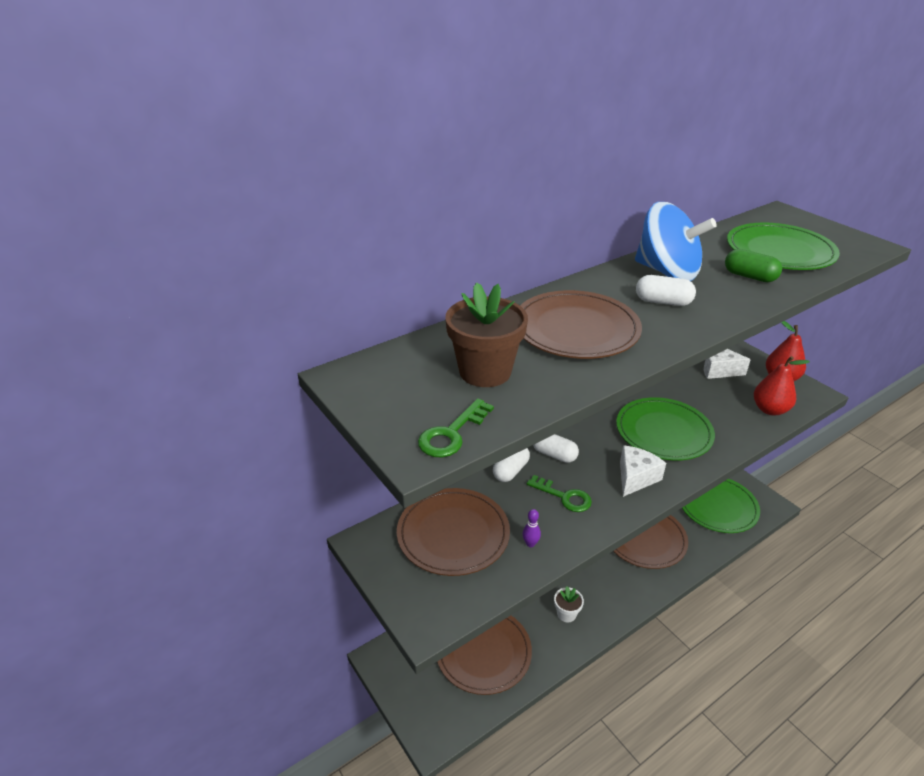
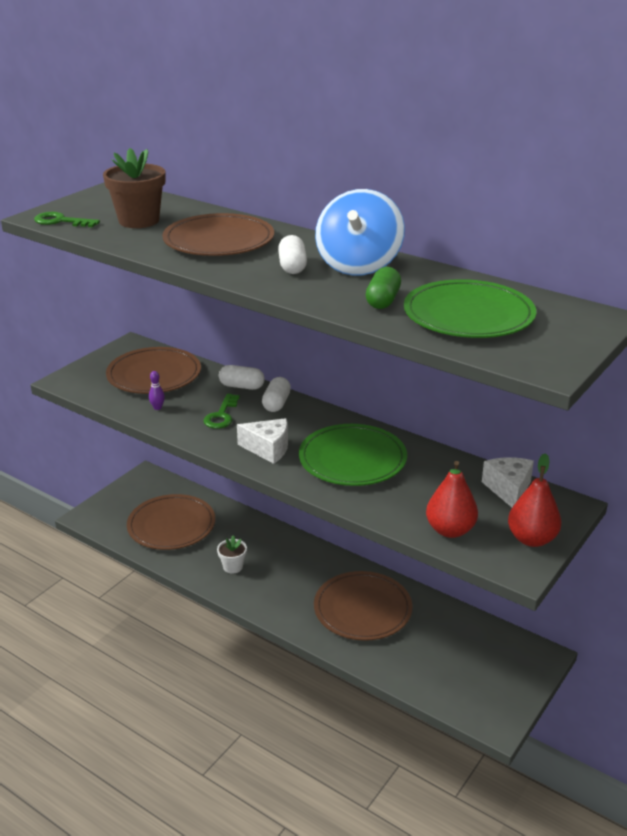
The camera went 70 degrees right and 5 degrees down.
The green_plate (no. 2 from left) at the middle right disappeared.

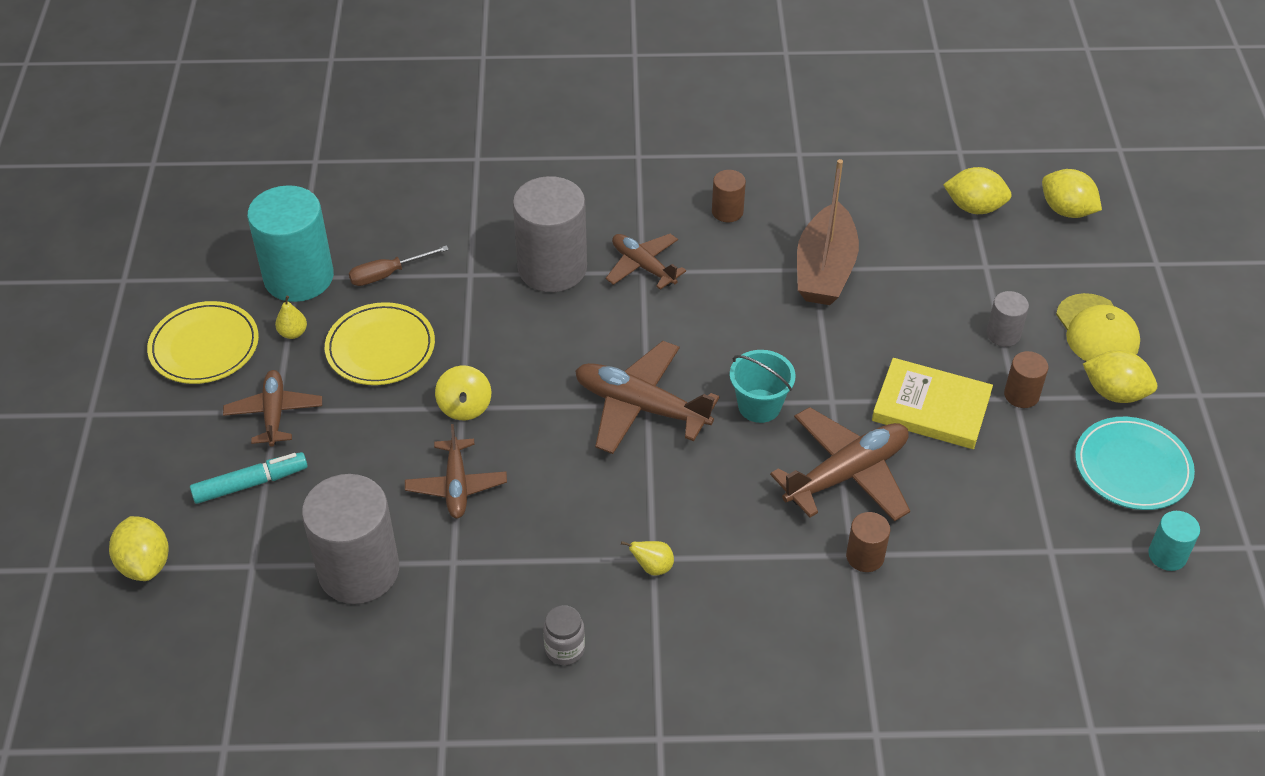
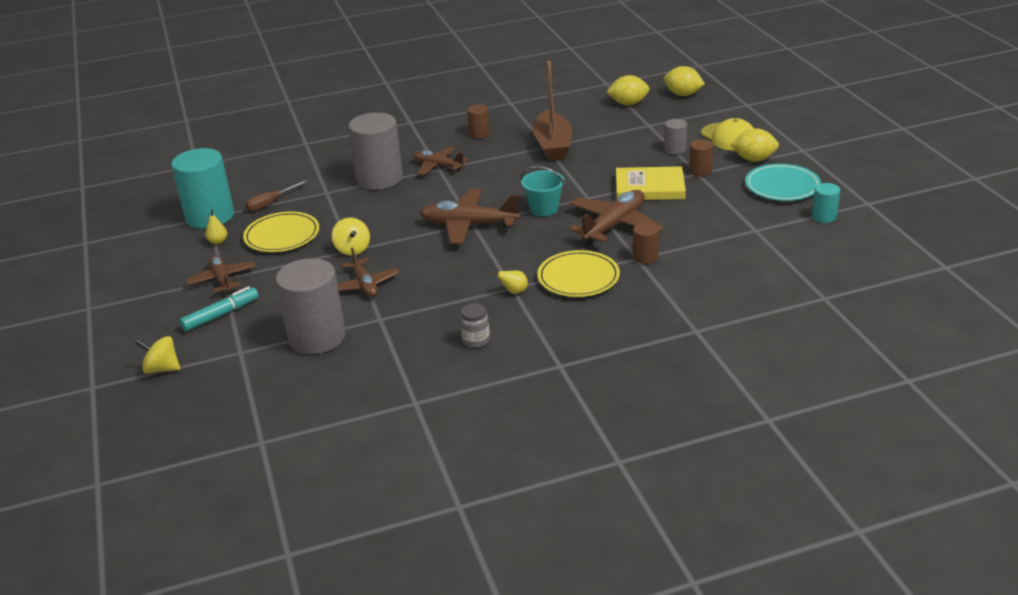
The camera went 15 degrees left and 15 degrees down.
The yellow_lemon (no. 1 from left) at the bottom left was replaced by the yellow_spinning_top (no. 1 from left) at the middle left.
The yellow_plate (no. 1 from left in the first image) moved from the middle left to the centre.

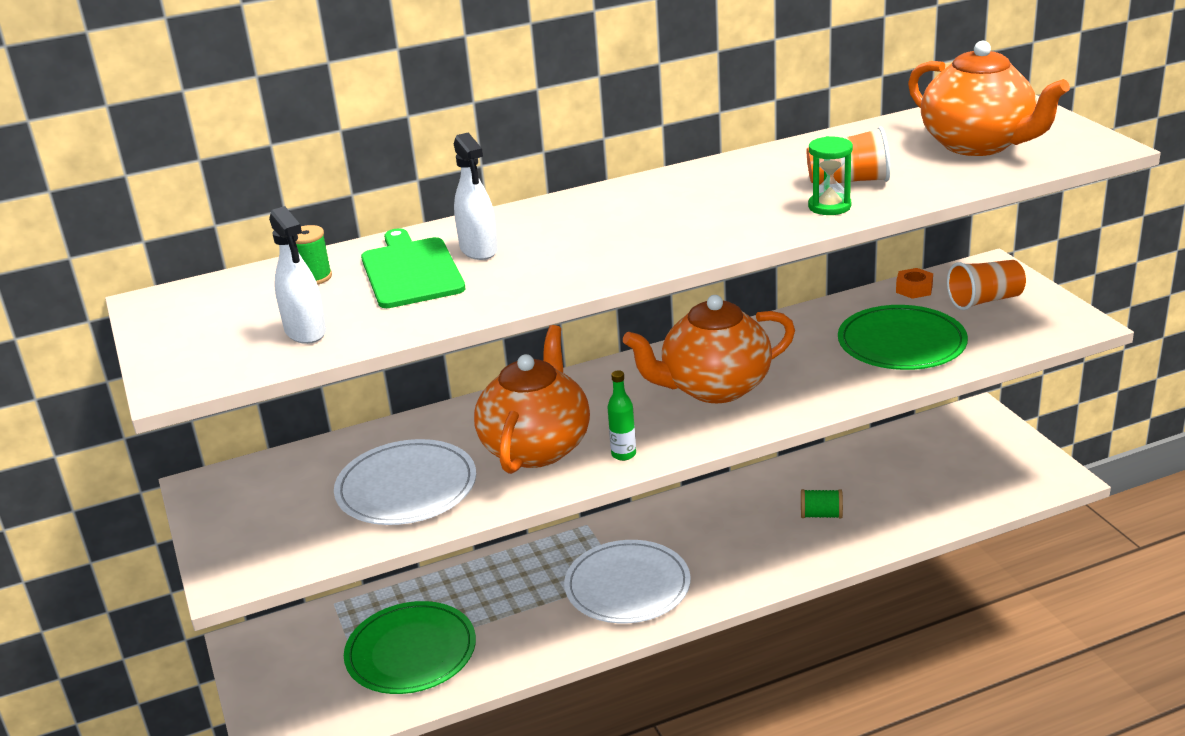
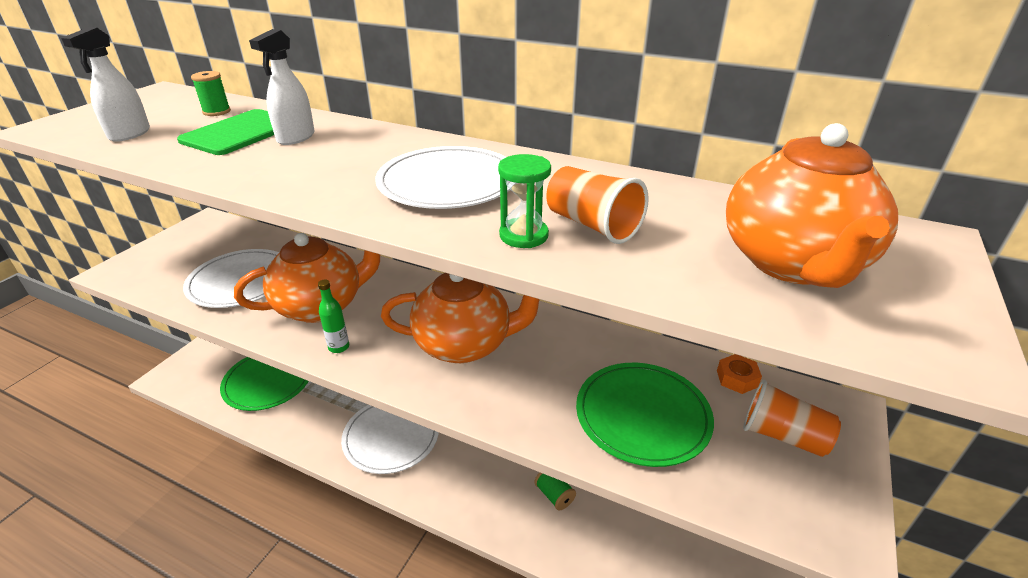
The camera went 45 degrees right and 5 degrees up.
The white_plate (no. 3 from left) at the top centre appeared.
The orange_teapot (no. 2 from left) at the centre turned 150 degrees clockwise.

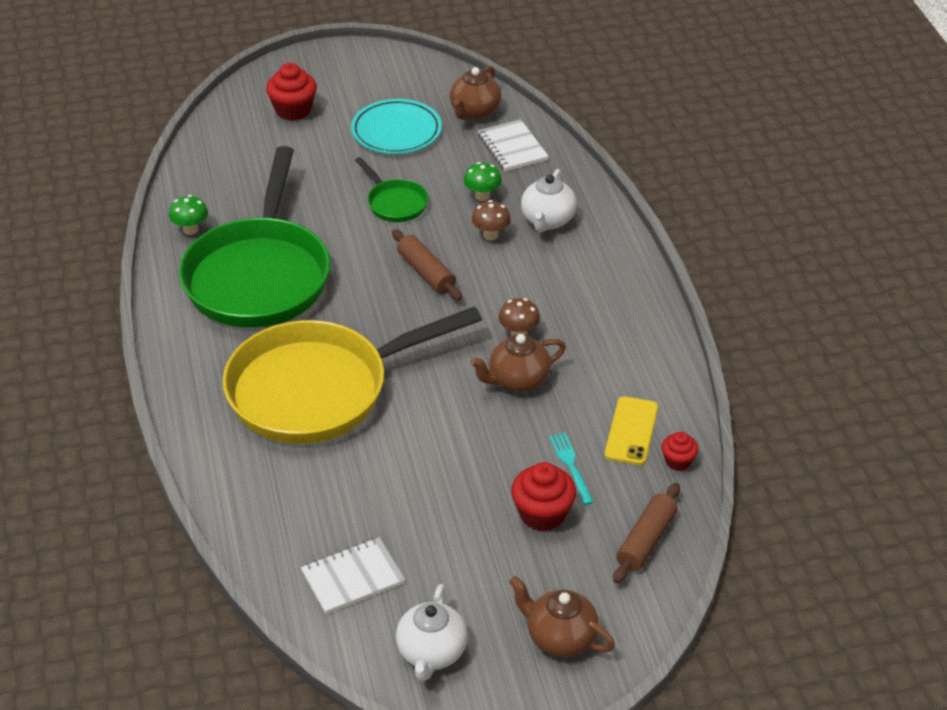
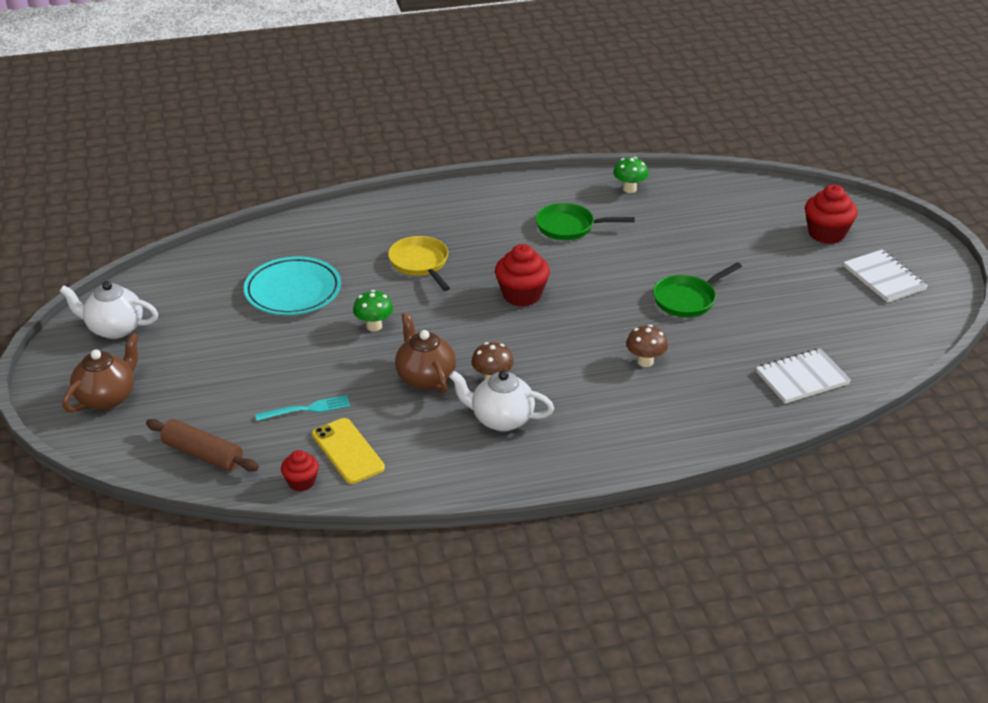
The camera went 90 degrees right and 5 degrees down.
The turquoise_plate moved from the top centre to the middle left.
The yellow_phone at the centre turned 45 degrees clockwise.
The green_mushroom (no. 2 from left in the first image) moved from the top centre to the centre.
The yellow_pan at the centre changed to 0.43 times the size.
The white_teapot (no. 2 from left) moved from the top centre to the centre.
The red_cupcake (no. 2 from left) moved from the bottom centre to the centre.
The green_pan (no. 1 from left) at the middle left changed to 0.43 times the size.
The white_notebook (no. 1 from left in the first image) moved from the bottom centre to the middle right.
The brown_rolling_pin (no. 1 from left) at the centre disappeared.
The brown_teapot (no. 1 from left) at the top centre disappeared.

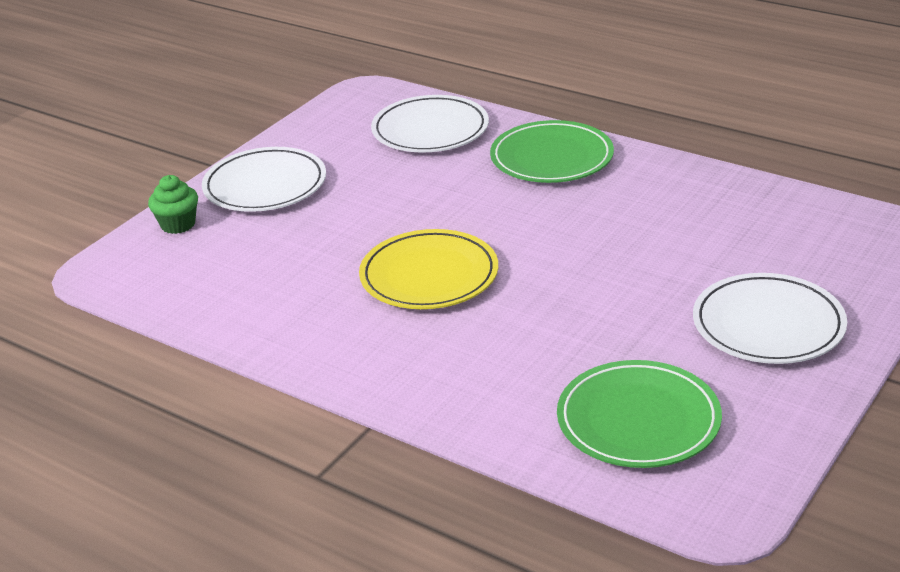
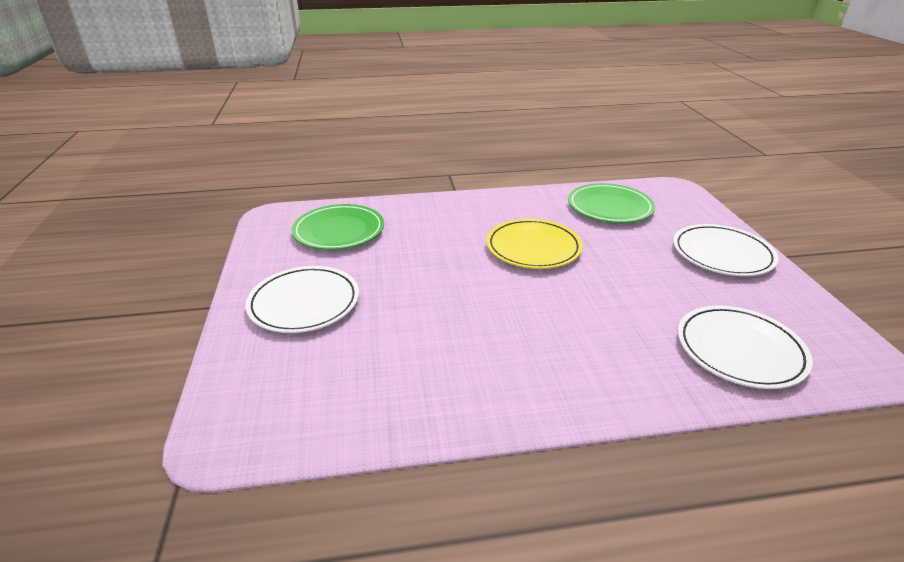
The camera went 135 degrees right and 0 degrees up.
The green_plate (no. 1 from left in the first image) moved from the top centre to the middle right.
The green_cupcake at the middle left disappeared.

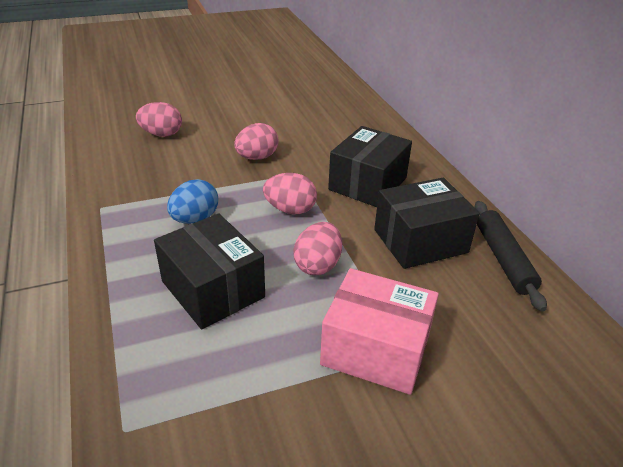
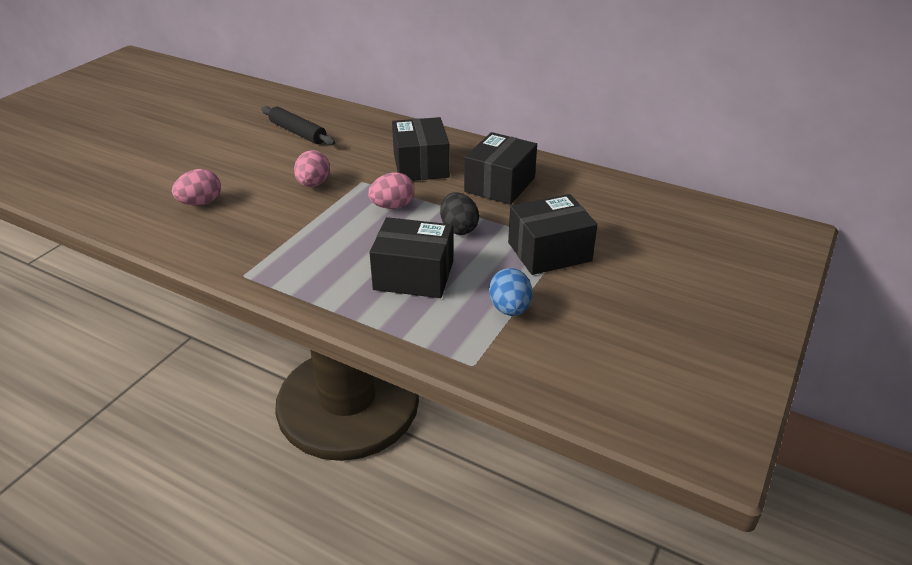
The camera went 40 degrees left and 0 degrees up.
The black_rolling_pin moved from the middle right to the top left.
The pink_egg (no. 4 from left) at the centre became the black_egg at the centre.
The blue_egg moved from the middle left to the centre.
The pink_box at the bottom centre became the black_box (no. 4 from left) at the centre.

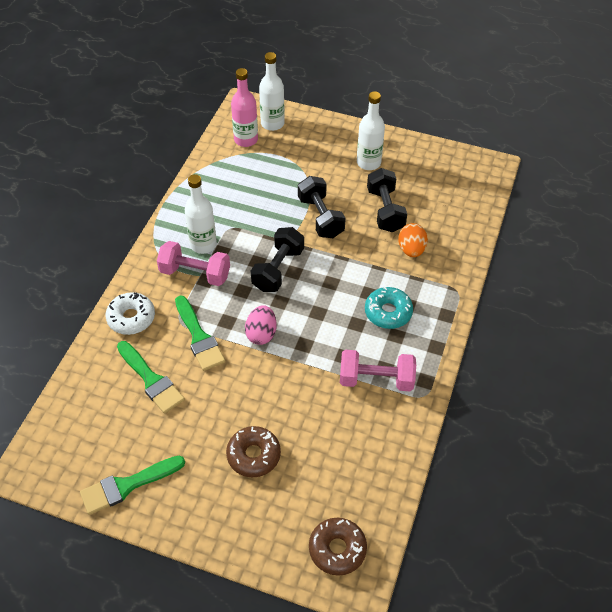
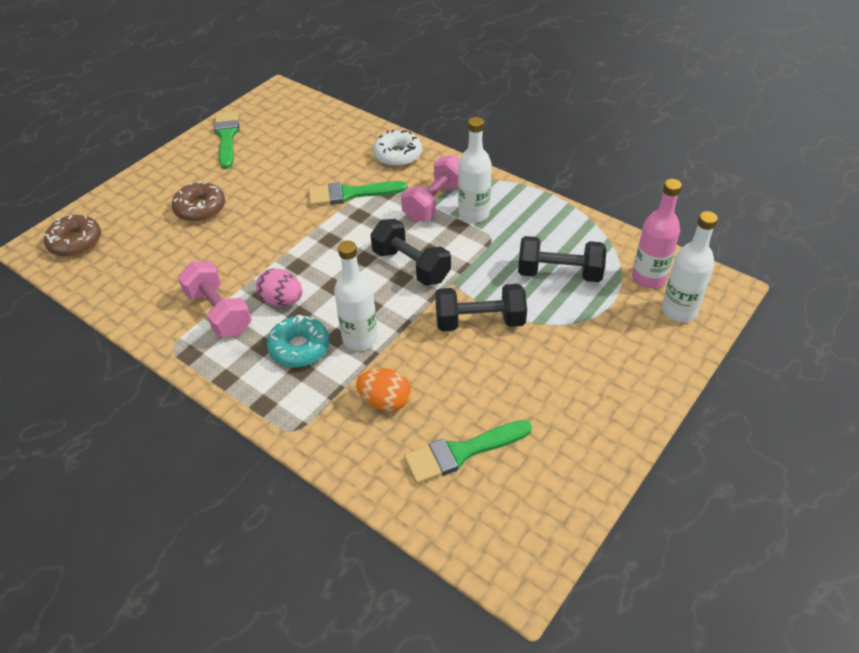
The camera went 110 degrees right and 5 degrees down.
The pink_dumbbell (no. 2 from left in the first image) at the centre turned 60 degrees counterclockwise.
The pink_egg moved from the centre to the middle left.
The white_bottle (no. 3 from left in the first image) moved from the top centre to the centre.
The green_brush (no. 2 from left in the first image) moved from the middle left to the bottom centre.
The black_dumbbell (no. 3 from left) moved from the top centre to the centre.

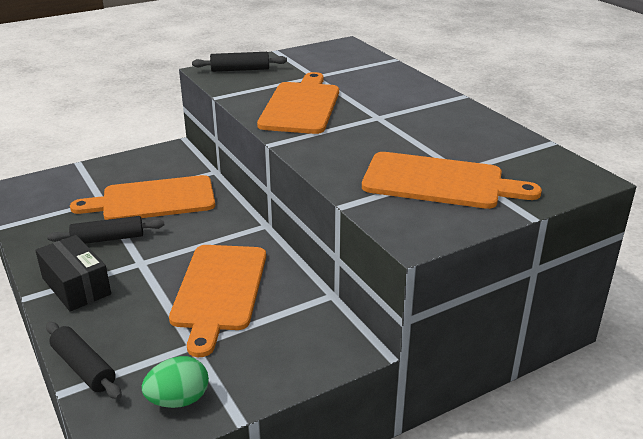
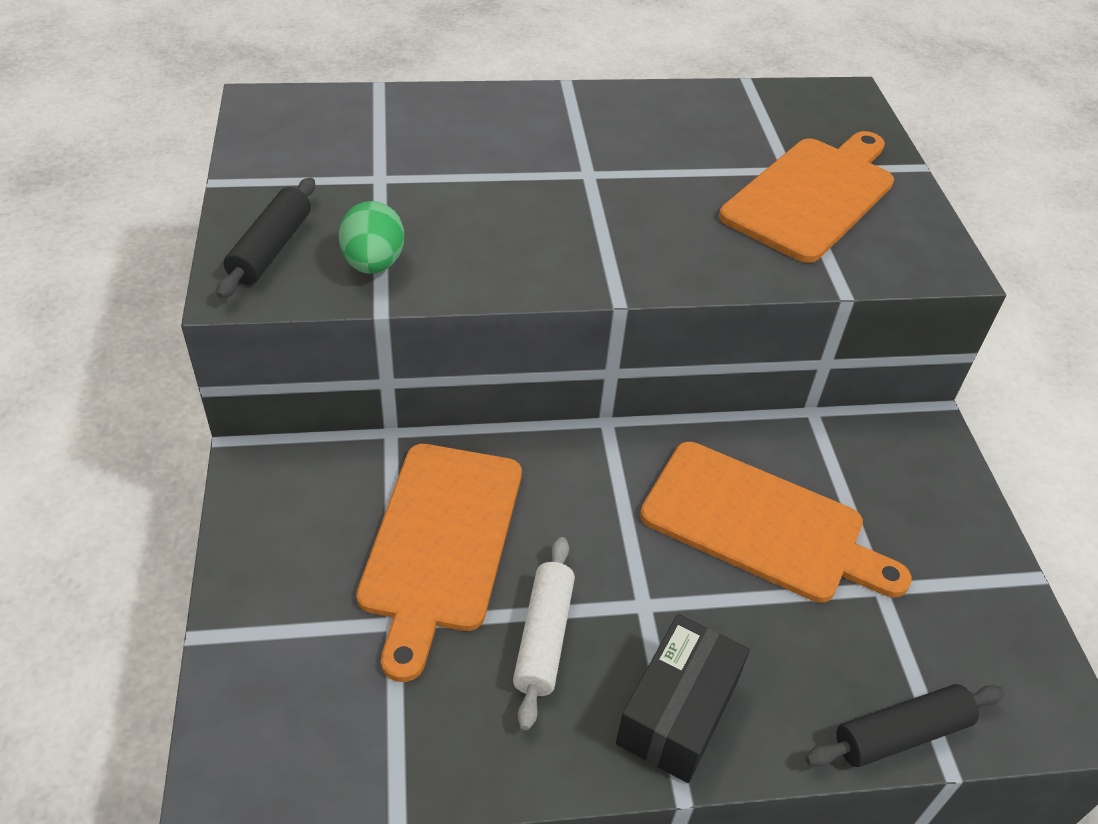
The camera went 70 degrees left and 15 degrees up.
The green_egg moved from the bottom left to the top centre.
The black_rolling_pin (no. 2 from left) at the middle left became the white_rolling_pin at the bottom centre.
The black_box at the middle left turned 45 degrees counterclockwise.
The orange_cutting_board (no. 3 from left) at the top centre disappeared.

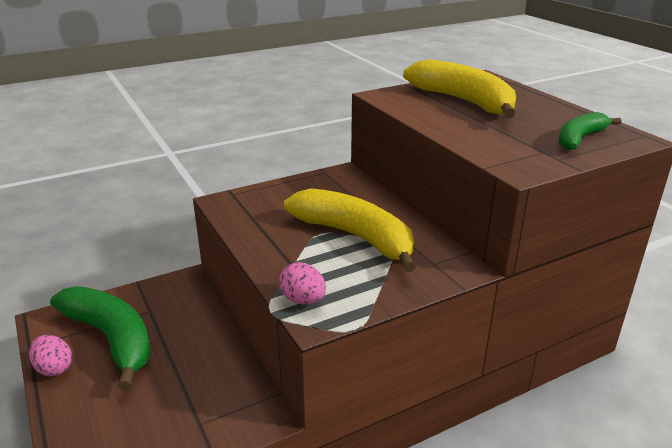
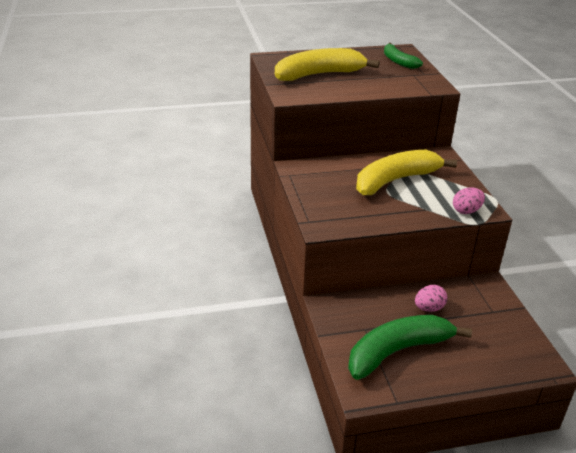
The camera went 75 degrees left and 5 degrees up.
The pink_egg (no. 1 from left) moved from the bottom left to the middle right.

